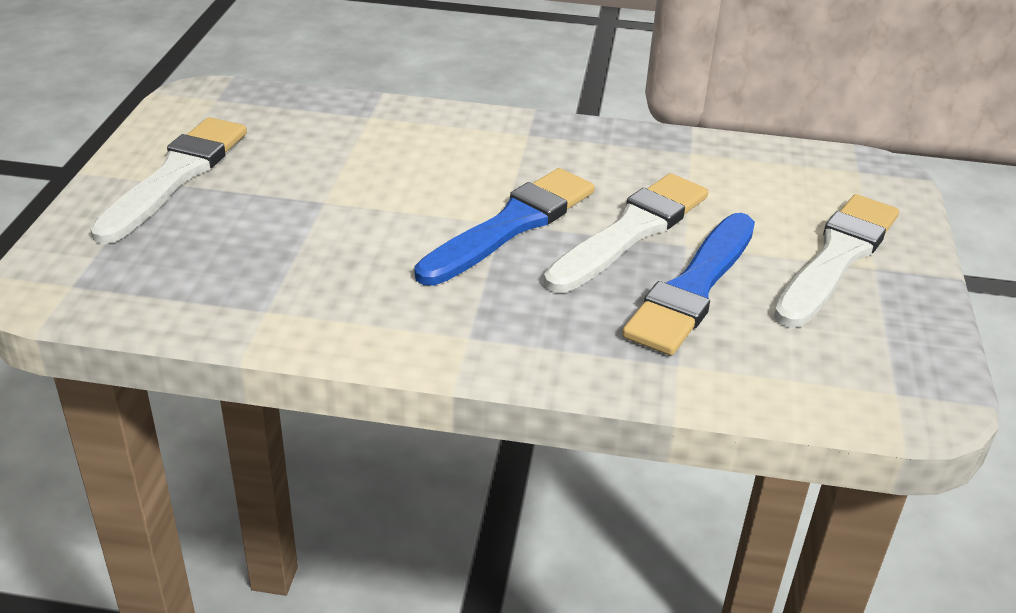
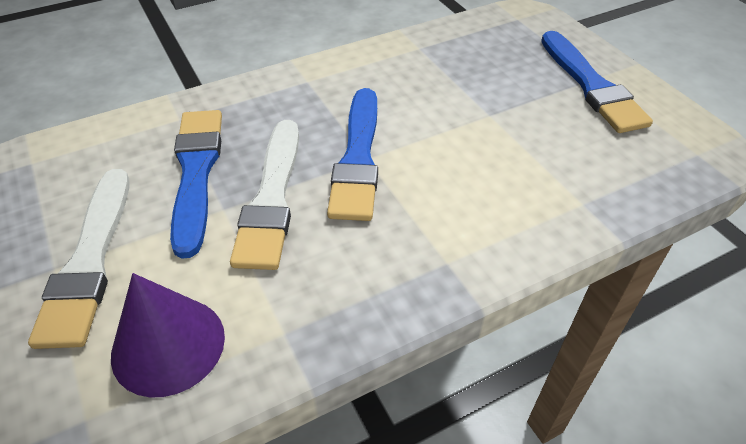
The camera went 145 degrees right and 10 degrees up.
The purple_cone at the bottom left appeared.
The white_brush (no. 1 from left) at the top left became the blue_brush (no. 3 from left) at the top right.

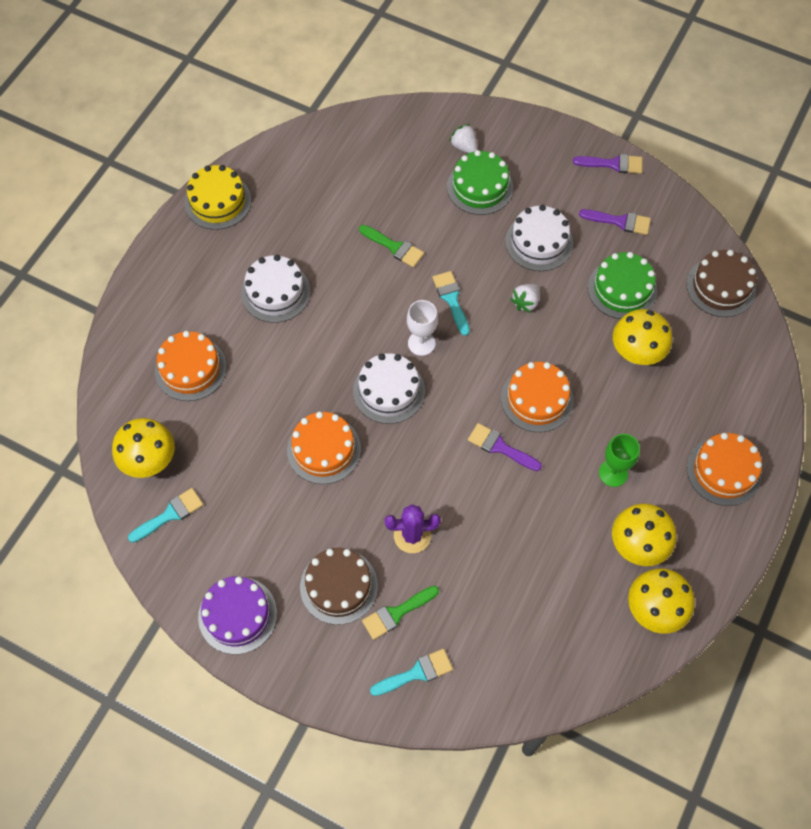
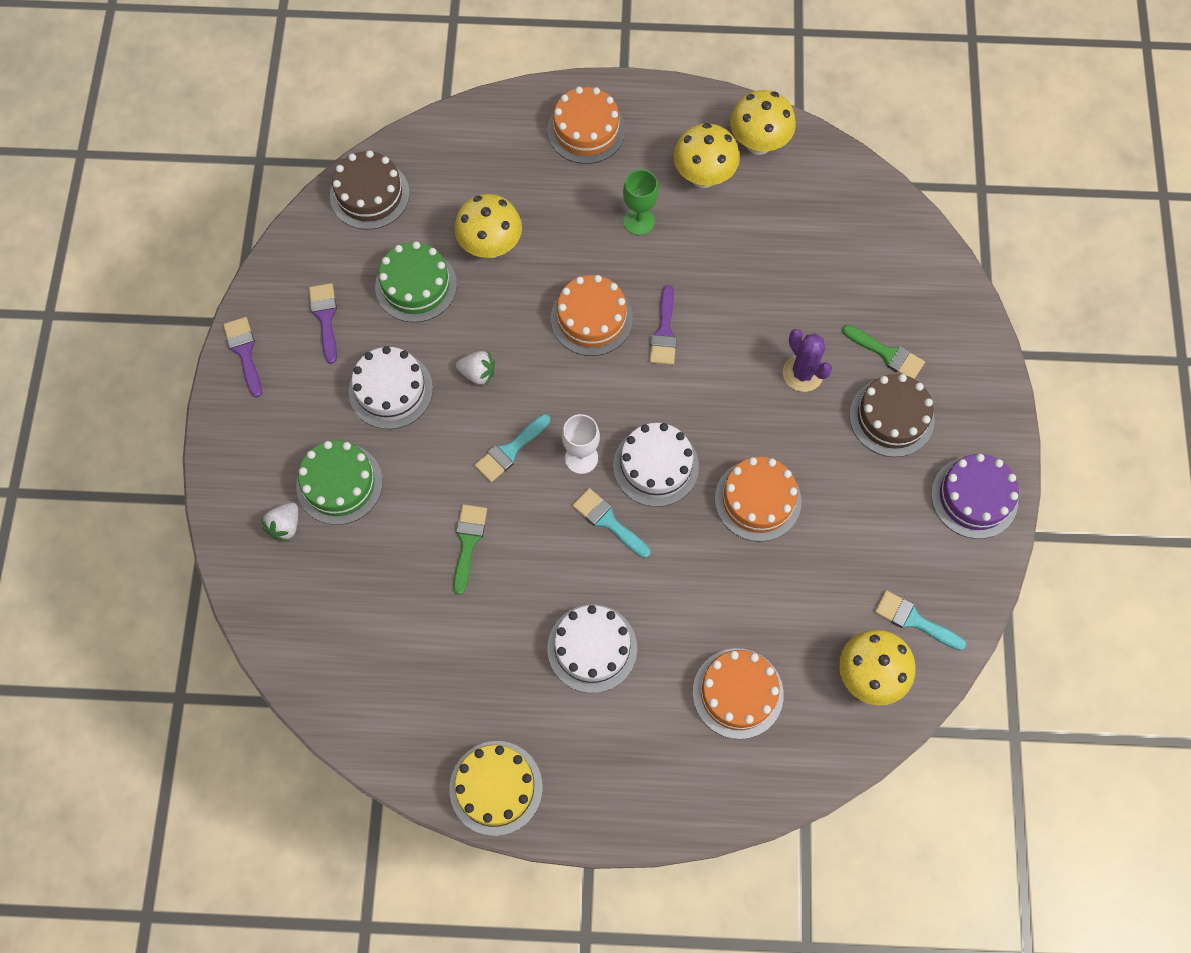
The camera went 115 degrees left and 5 degrees up.
The turquoise_brush (no. 2 from left) moved from the bottom centre to the centre.

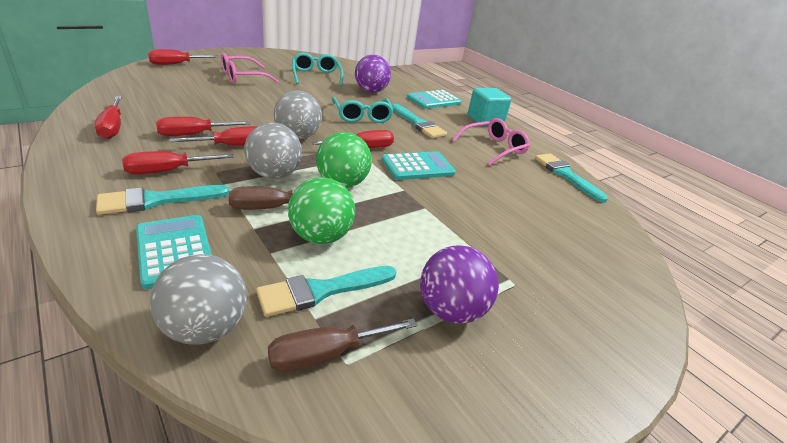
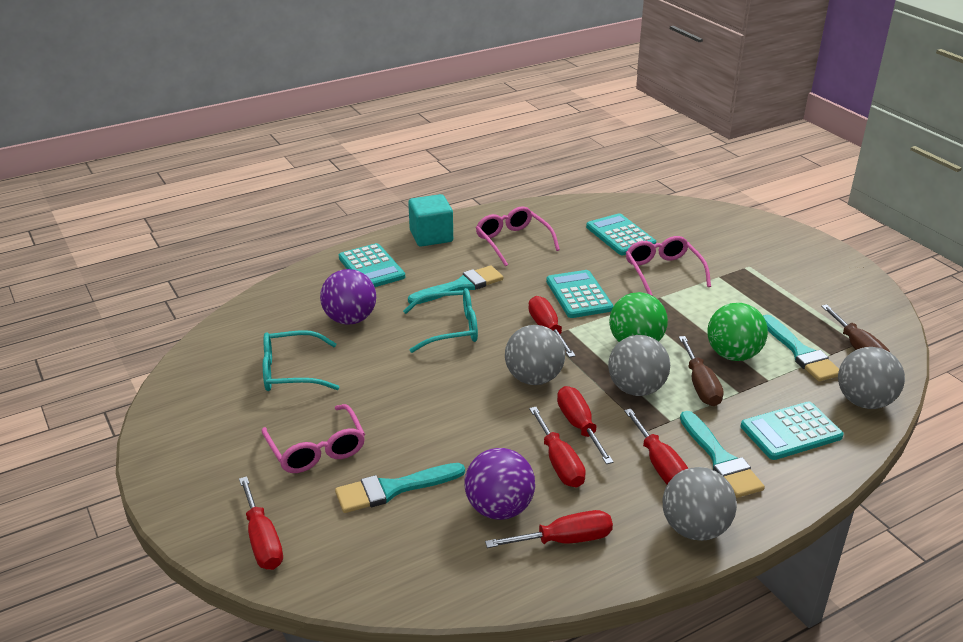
The camera went 80 degrees left and 0 degrees up.
The turquoise_brush (no. 4 from left in the first image) moved from the middle right to the bottom centre.
The purple_ball (no. 2 from left) moved from the centre to the bottom centre.
The turquoise_calculator (no. 3 from left) at the centre appeared.
The pink_glasses (no. 3 from left) at the middle right appeared.
The grey_ball (no. 3 from left) at the bottom right appeared.

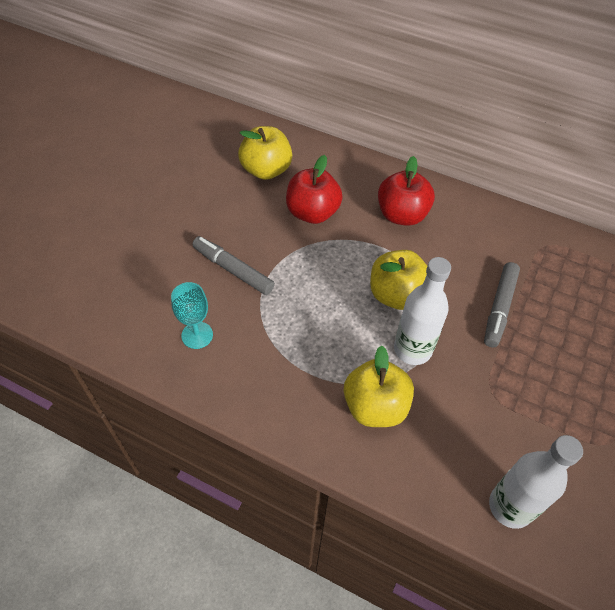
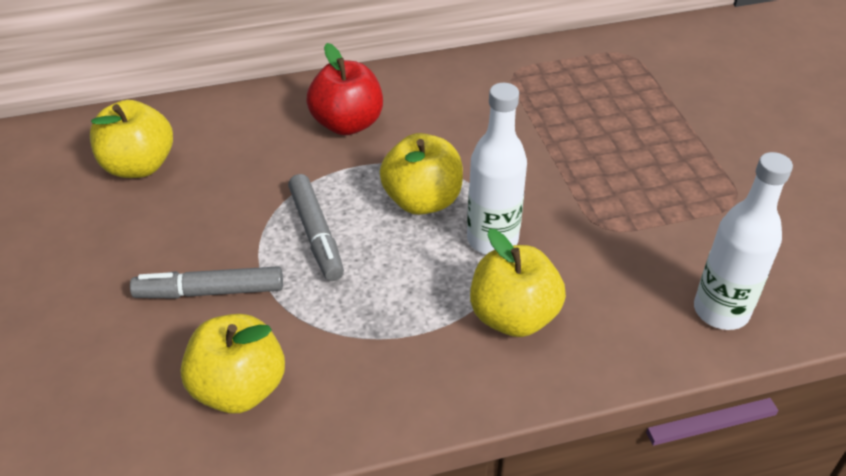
The camera went 40 degrees left and 10 degrees down.
The turquoise_goblet at the middle left was replaced by the yellow_apple (no. 2 from left) at the bottom left.
The grey_marker (no. 2 from left) moved from the middle right to the centre.
The red_apple (no. 1 from left) at the top centre disappeared.

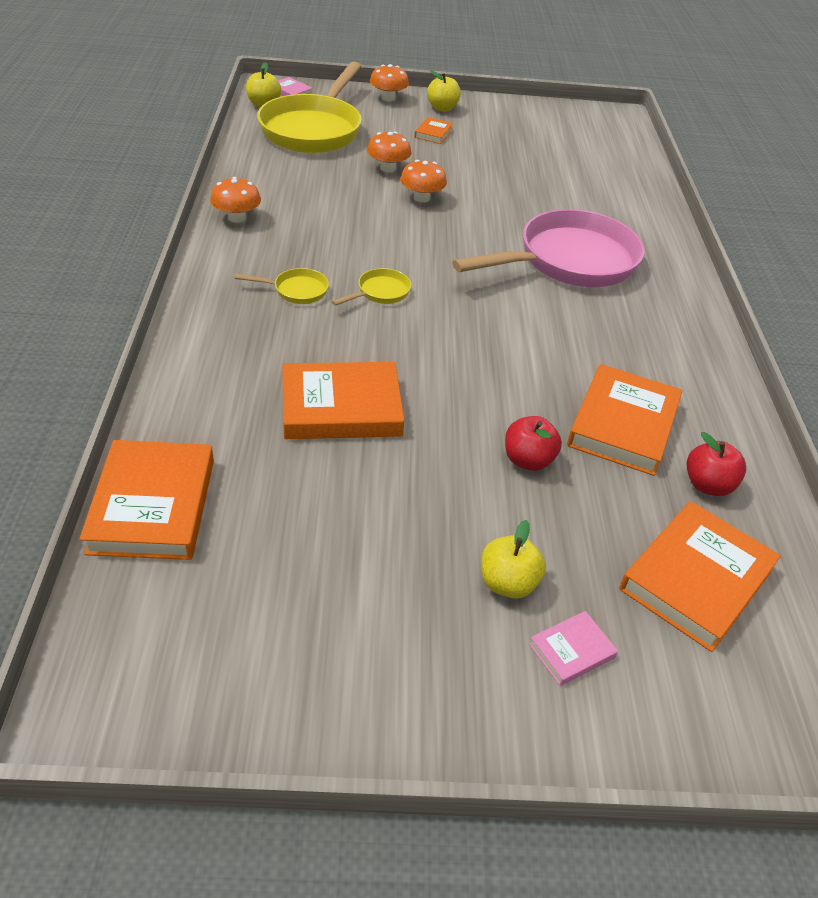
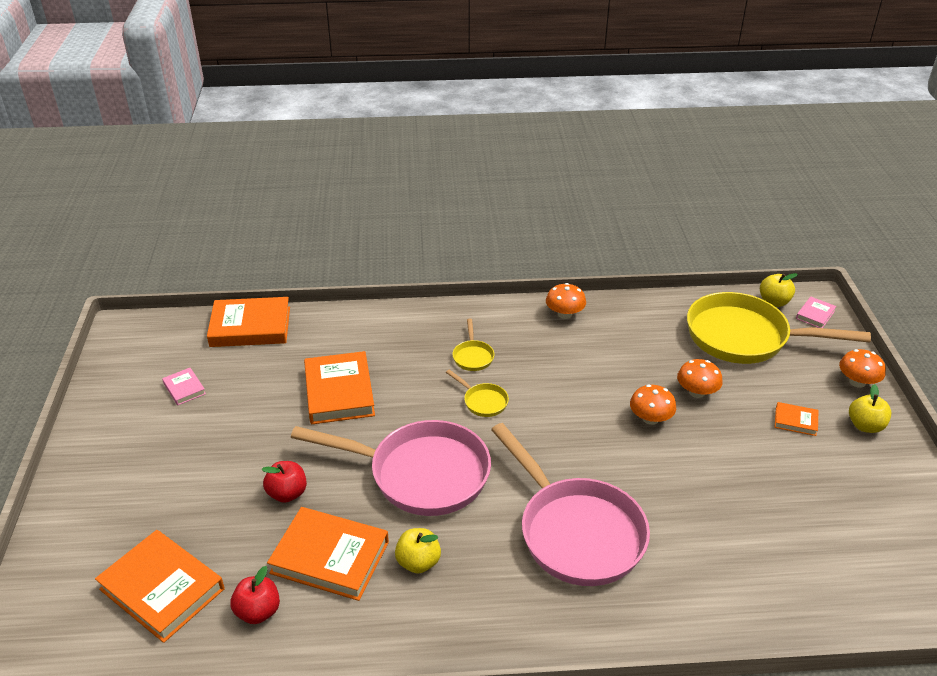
The camera went 90 degrees right and 5 degrees down.
The pink_book (no. 2 from left in the first image) moved from the bottom right to the middle left.
The pink_pan (no. 1 from left) at the bottom centre appeared.
The yellow_apple (no. 3 from left in the first image) moved from the centre to the bottom centre.

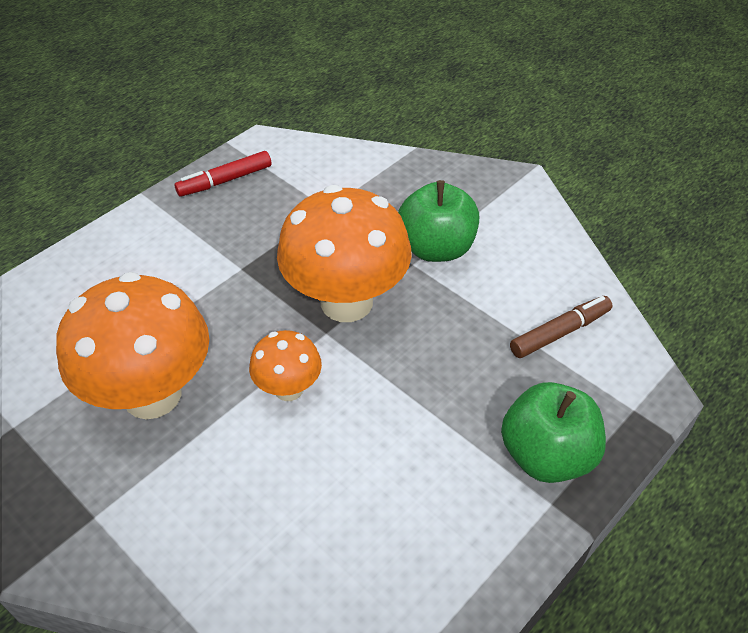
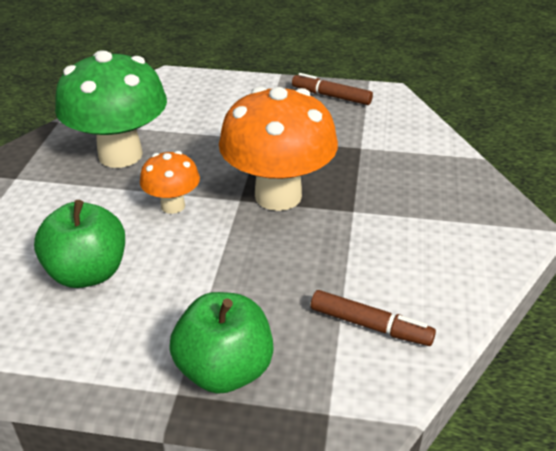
The camera went 55 degrees right and 10 degrees down.
The green_apple (no. 1 from left) moved from the centre to the middle left.
The orange_mushroom (no. 1 from left) at the middle left became the green_mushroom at the top left.
The red_marker at the top left became the brown_marker (no. 1 from left) at the top centre.

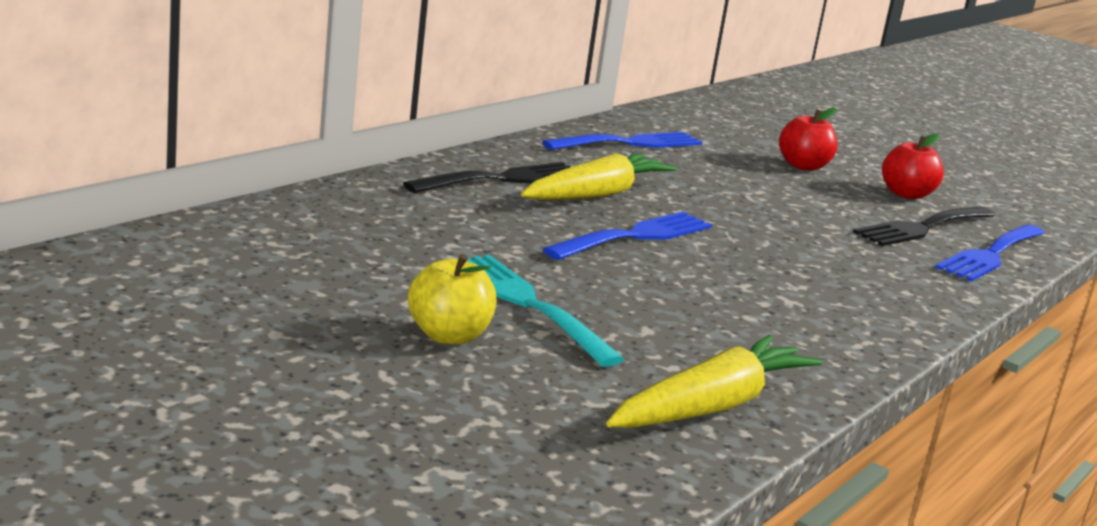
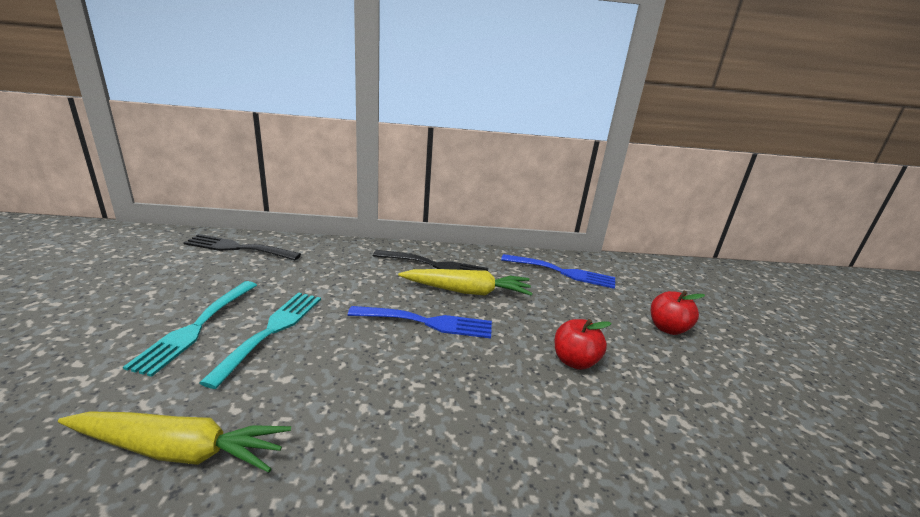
The camera went 50 degrees right and 5 degrees up.
The yellow_apple at the centre was replaced by the turquoise_fork (no. 1 from left) at the middle left.
The black_fork (no. 2 from left in the first image) moved from the middle right to the middle left.
The red_apple (no. 2 from left in the first image) moved from the top right to the centre.
The blue_fork (no. 3 from left) at the middle right disappeared.

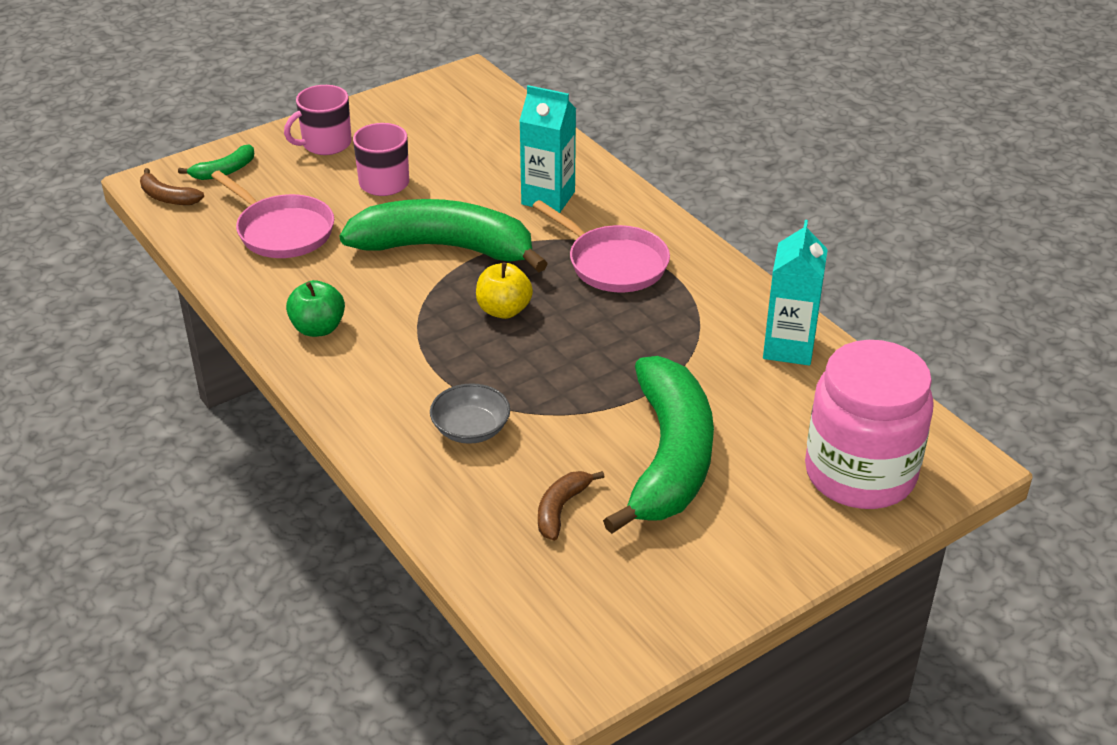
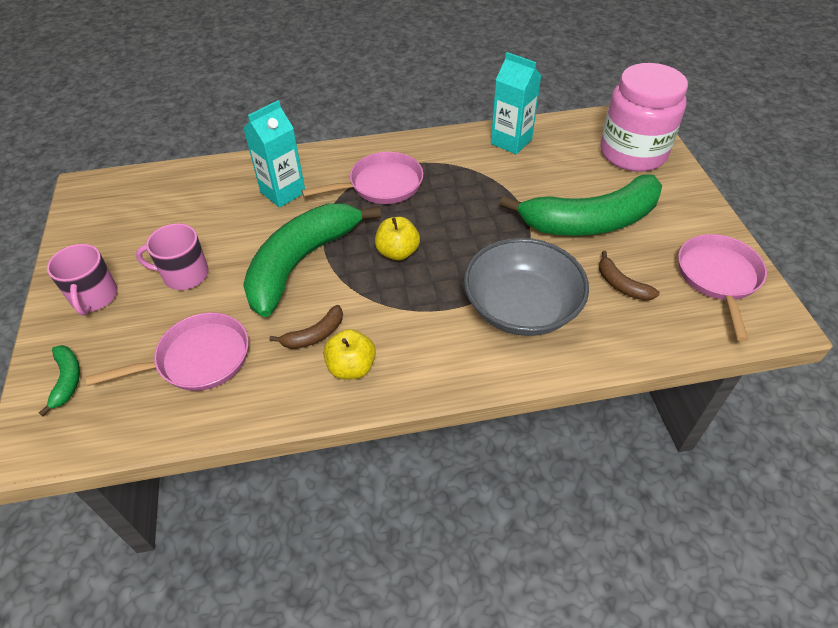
The camera went 65 degrees left and 10 degrees up.
The brown_banana (no. 1 from left) moved from the top left to the centre.
The green_apple at the middle left became the yellow_apple (no. 1 from left) at the centre.
The grey_bowl at the centre changed to 1.94 times the size.
The green_banana (no. 3 from left) at the centre turned 135 degrees clockwise.
The pink_pan (no. 3 from left) at the middle right appeared.

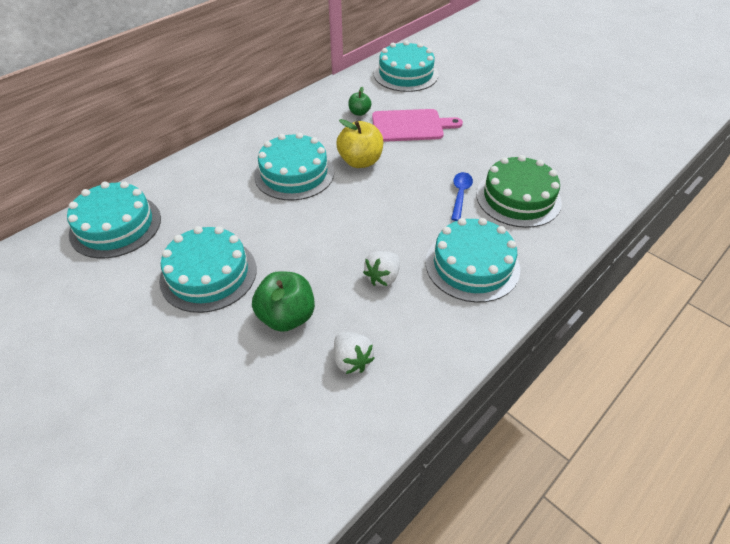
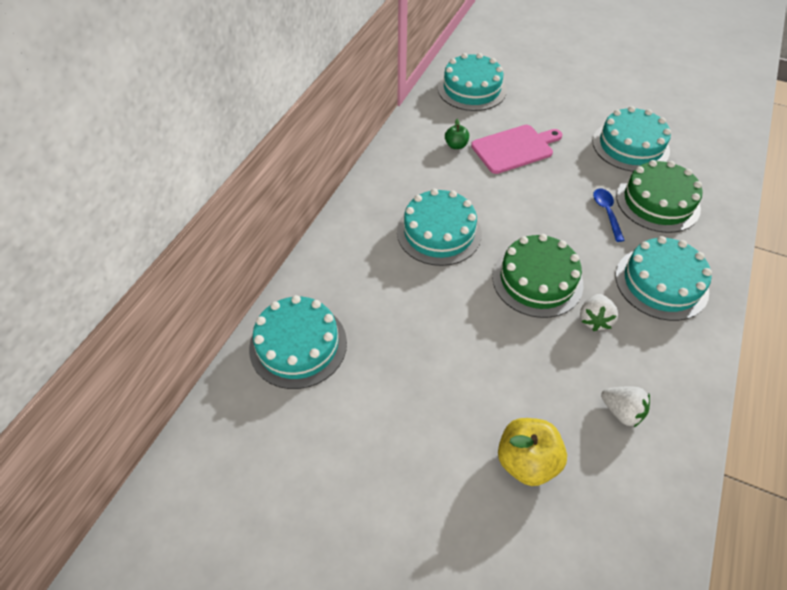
The camera went 20 degrees left and 5 degrees up.
The green_cake (no. 1 from left) at the middle right appeared.
The yellow_apple moved from the top centre to the bottom right.
The turquoise_cake (no. 2 from left in the first image) moved from the middle left to the top right.
The green_apple (no. 1 from left) at the centre disappeared.

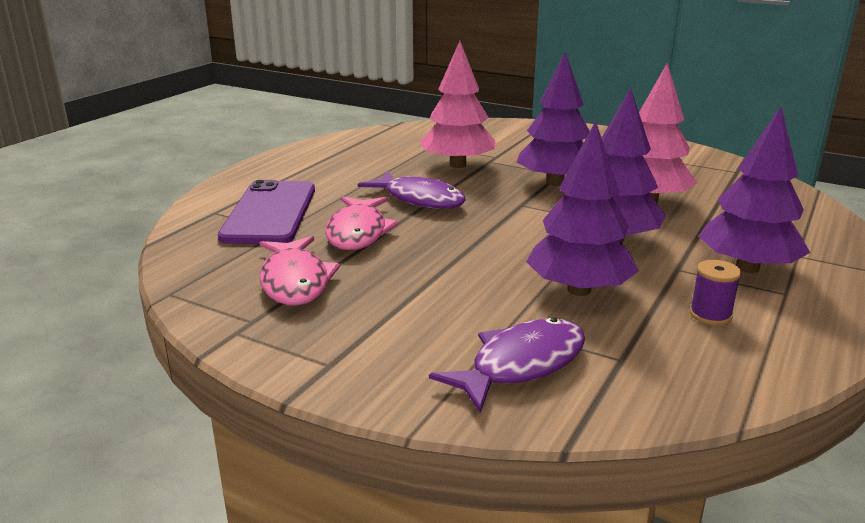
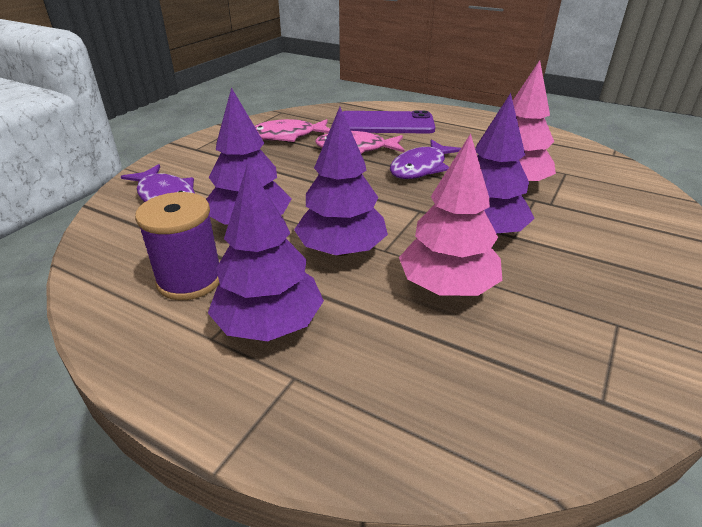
The camera went 90 degrees right and 10 degrees up.
The purple_spool at the middle right changed to 1.85 times the size.

